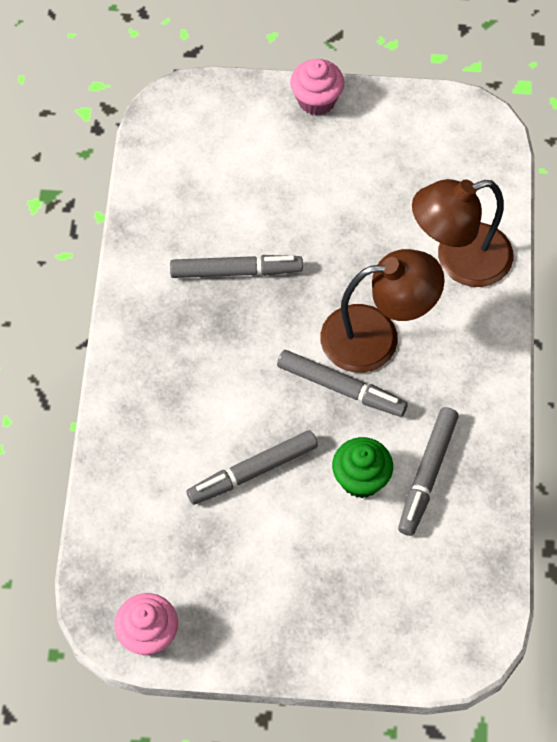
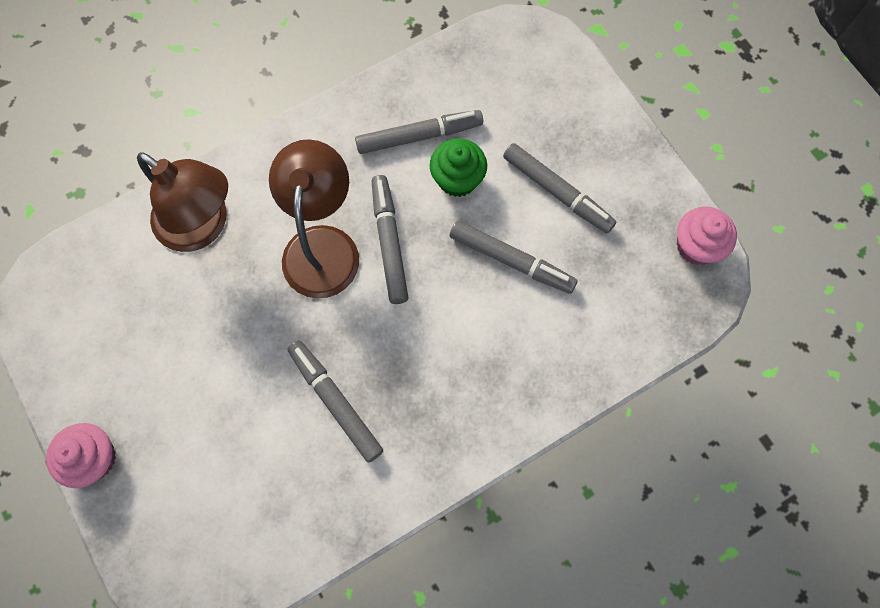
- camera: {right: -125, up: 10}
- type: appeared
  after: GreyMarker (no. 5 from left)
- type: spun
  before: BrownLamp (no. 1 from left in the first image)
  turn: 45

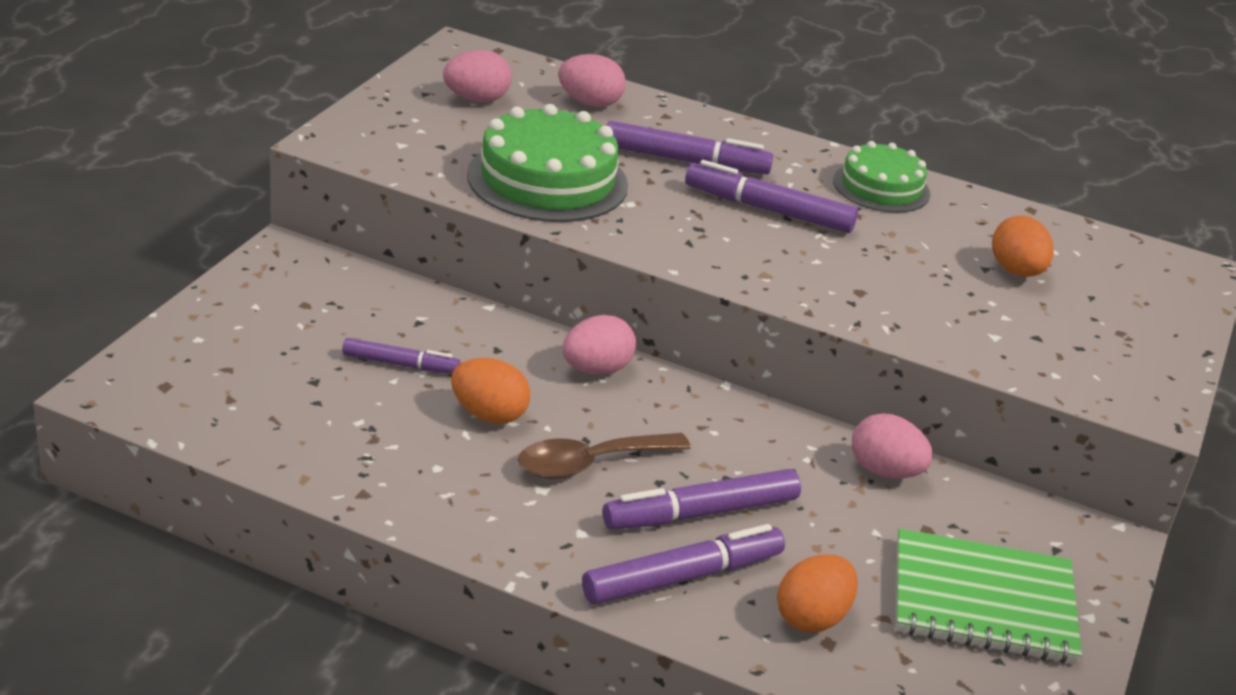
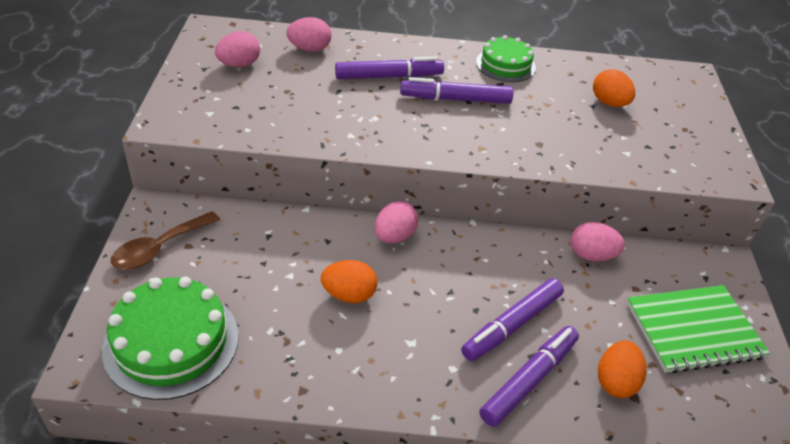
- camera: {right: -20, up: 10}
- type: missing
  before: PurpleMarker (no. 1 from left)
- type: relocated
  before: GreenCake (no. 1 from left)
- type: relocated
  before: BrownSpoon

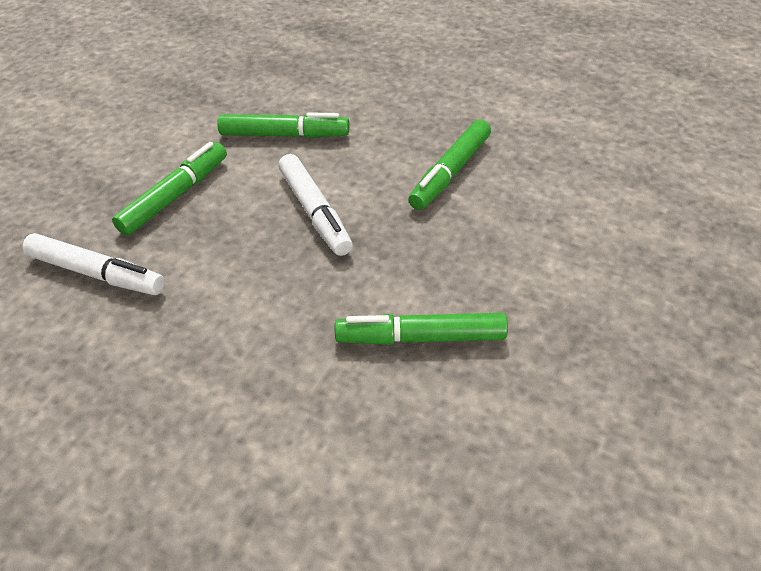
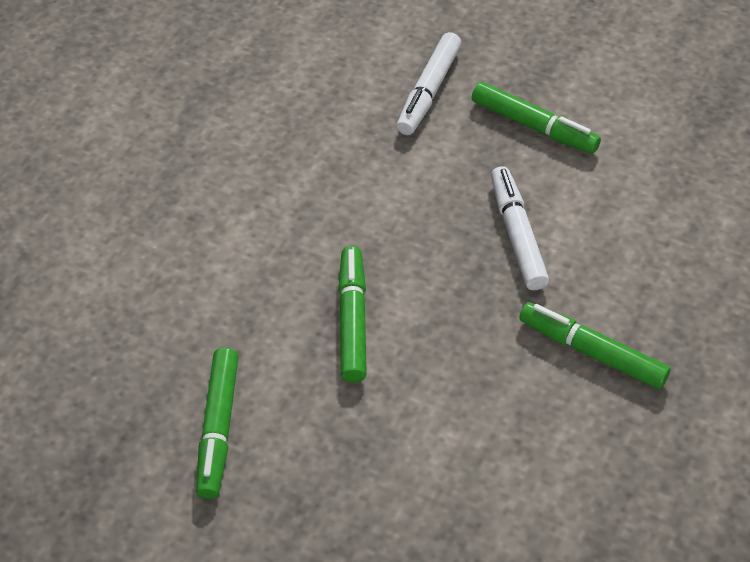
- camera: {right: 90, up: 5}
- type: relocated
  before: GreenMarker (no. 2 from left in the first image)
  after: GreenMarker (no. 1 from left)
- type: spun
  before: WhiteMarker (no. 2 from left)
  turn: 105

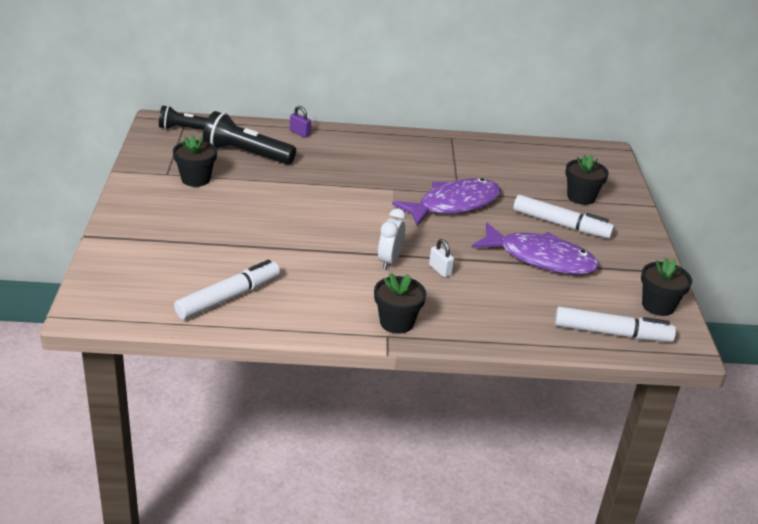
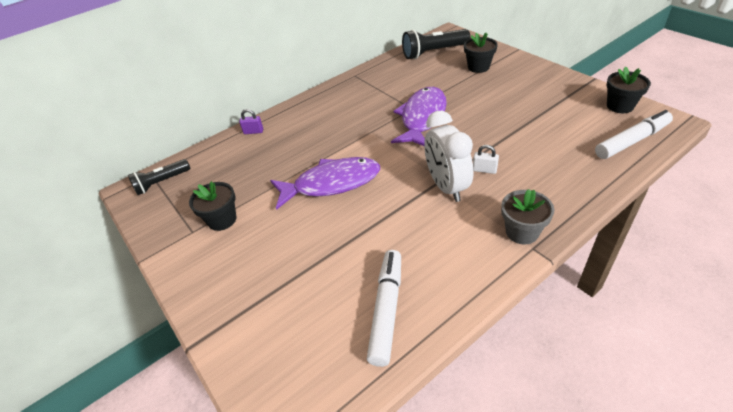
- camera: {right: -30, up: 10}
- type: missing
  before: WhiteMarker (no. 2 from left)
- type: relocated
  before: BlackFlashlight (no. 2 from left)
- type: relocated
  before: PurpleFish (no. 2 from left in the first image)
  after: PurpleFish (no. 1 from left)
- type: colour
  before: BlackFlowerPot (no. 2 from left)
  after: GreyFlowerPot
- type: size
  before: WhiteClock
  scale: 1.59

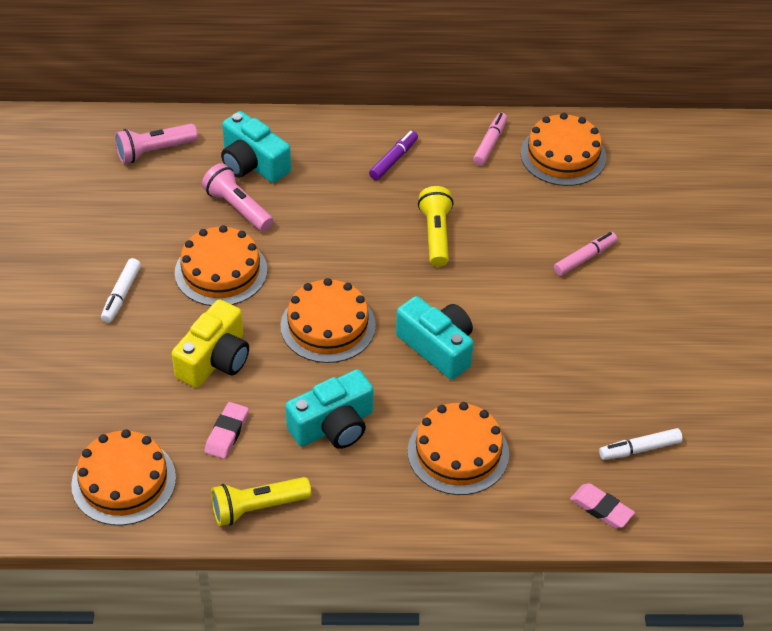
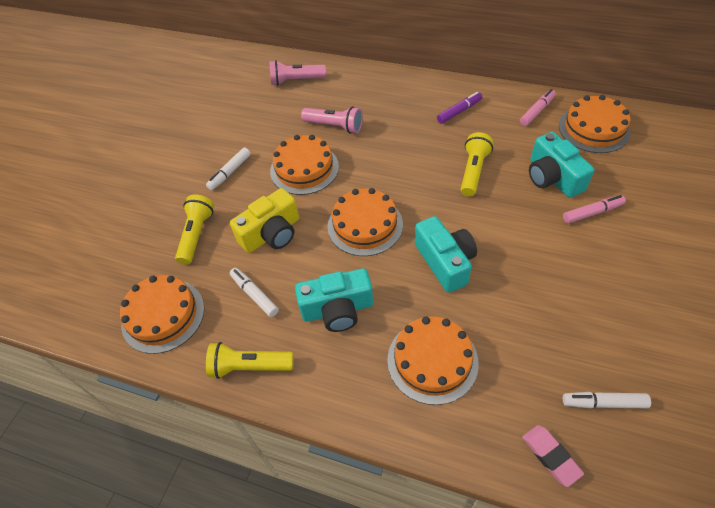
- camera: {right: 25, up: 5}
- type: appeared
  after: YellowFlashlight (no. 1 from left)
- type: relocated
  before: TurquoiseCamera (no. 1 from left in the first image)
  after: TurquoiseCamera (no. 3 from left)
- type: exchanged
  before: PinkEraser (no. 1 from left)
  after: WhiteMarker (no. 2 from left)
- type: spun
  before: PinkFlashlight (no. 2 from left)
  turn: 135

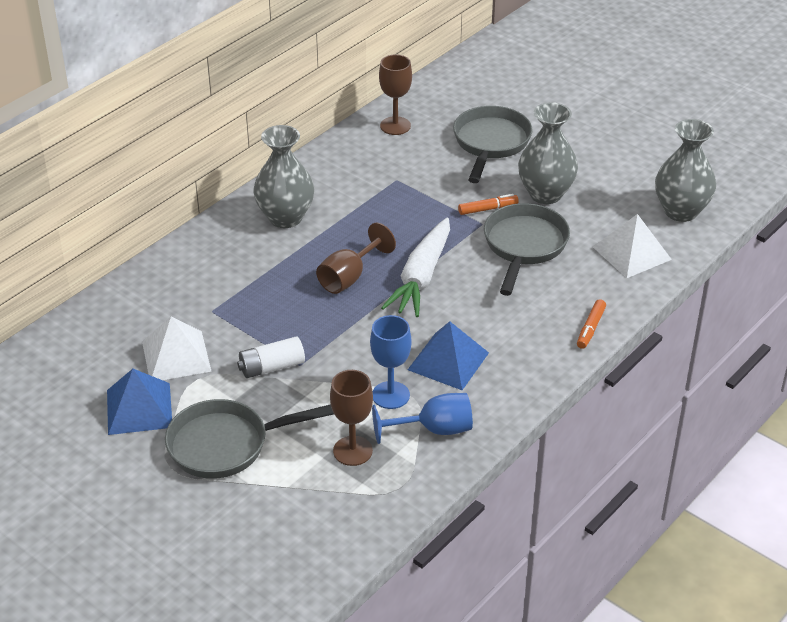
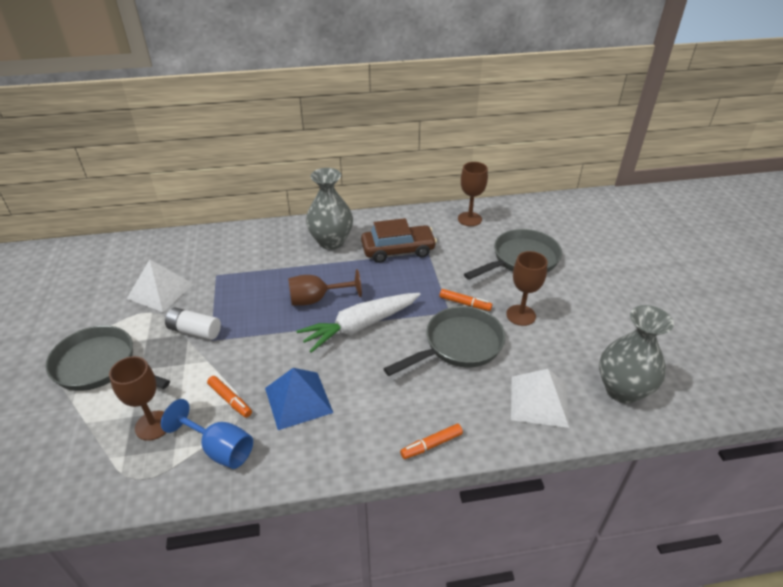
- camera: {right: 40, up: 0}
- type: missing
  before: BluePyramid (no. 1 from left)
- type: appeared
  after: BrownCar
- type: exchanged
  before: BlueGoblet (no. 1 from left)
  after: OrangeMarker (no. 1 from left)
- type: exchanged
  before: GreyVase (no. 2 from left)
  after: BrownGoblet (no. 4 from left)

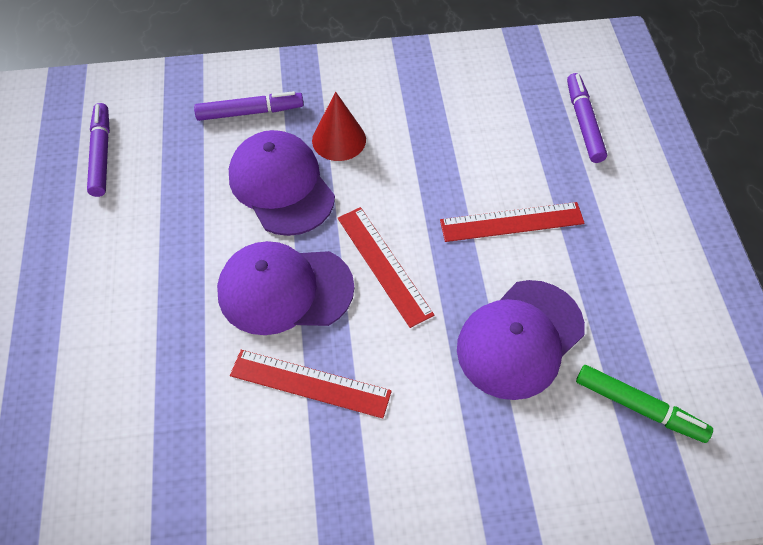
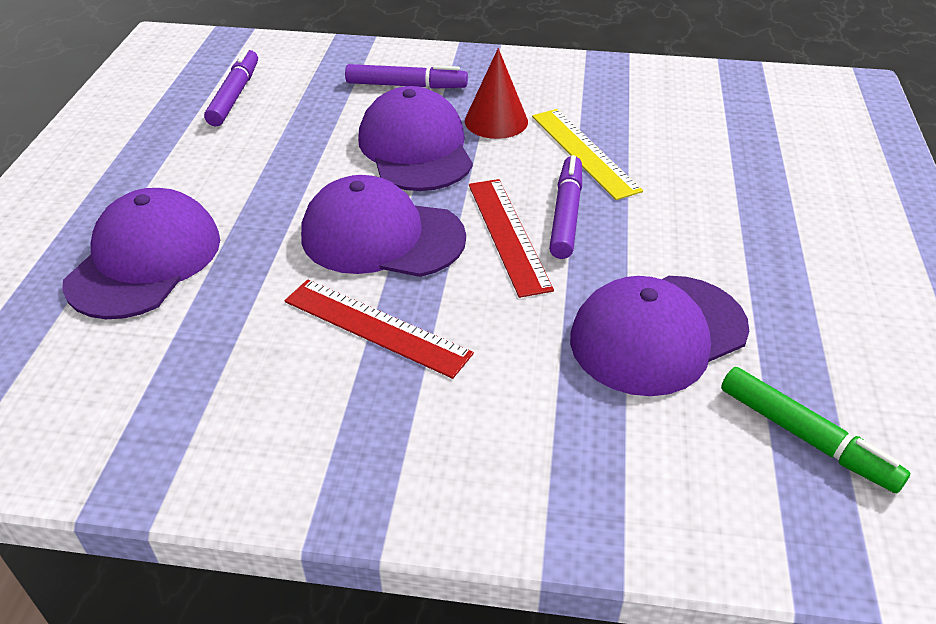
- camera: {right: 15, up: -15}
- type: missing
  before: RedRuler (no. 3 from left)
- type: appeared
  after: PurpleCap (no. 1 from left)
- type: appeared
  after: YellowRuler
- type: relocated
  before: PurpleMarker (no. 3 from left)

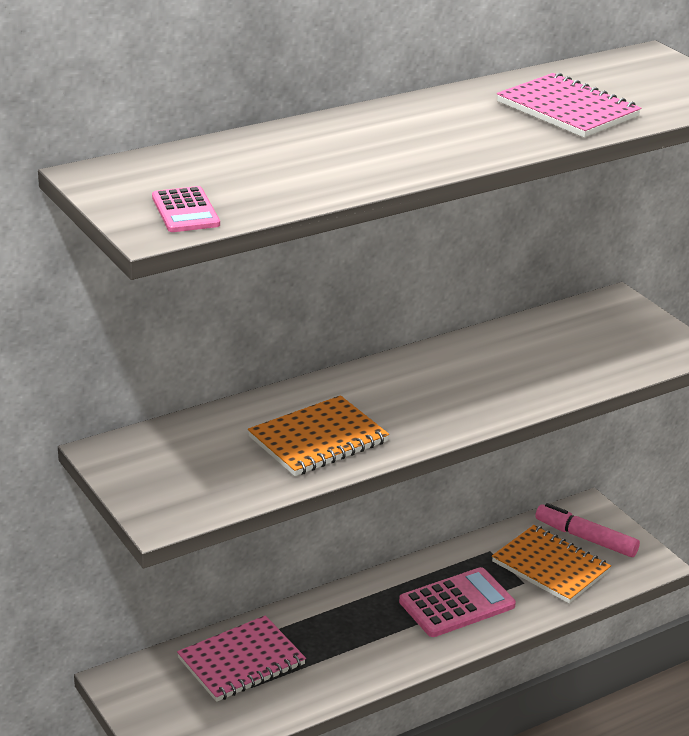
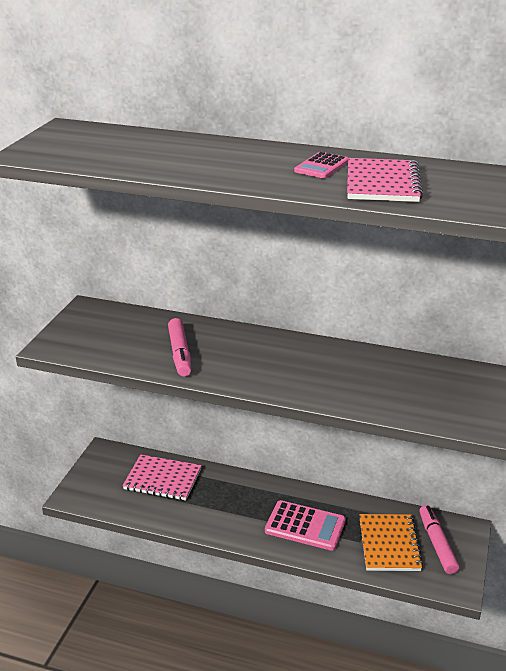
- camera: {right: 50, up: 0}
- type: relocated
  before: PinkCalculator (no. 1 from left in the first image)
  after: PinkCalculator (no. 2 from left)
- type: exchanged
  before: OrangeNotebook (no. 1 from left)
  after: PinkMarker (no. 1 from left)

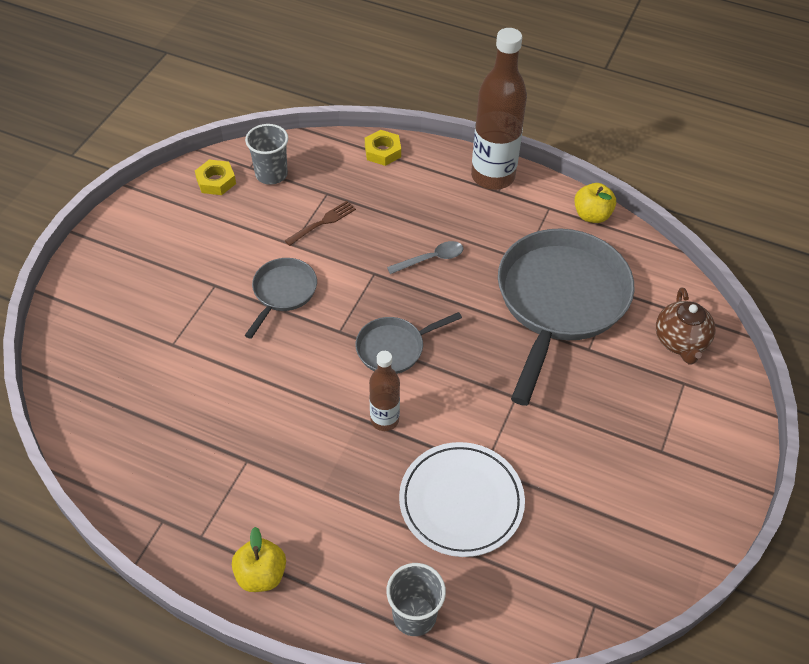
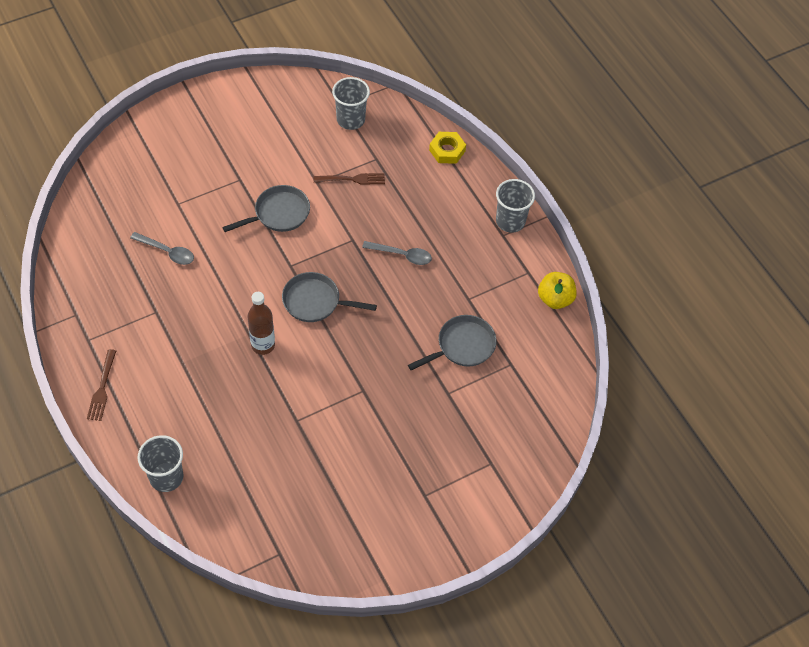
- camera: {right: 35, up: 5}
- type: missing
  before: YellowNut (no. 1 from left)
- type: missing
  before: WhitePlate
- type: missing
  before: BrownTeapot
- type: appeared
  after: GreySpoon (no. 1 from left)
- type: exchanged
  before: YellowApple (no. 1 from left)
  after: BrownFork (no. 1 from left)
- type: exchanged
  before: BrownBottle (no. 2 from left)
  after: GreyCup (no. 3 from left)
- type: size
  before: GreyPan (no. 3 from left)
  scale: 0.48

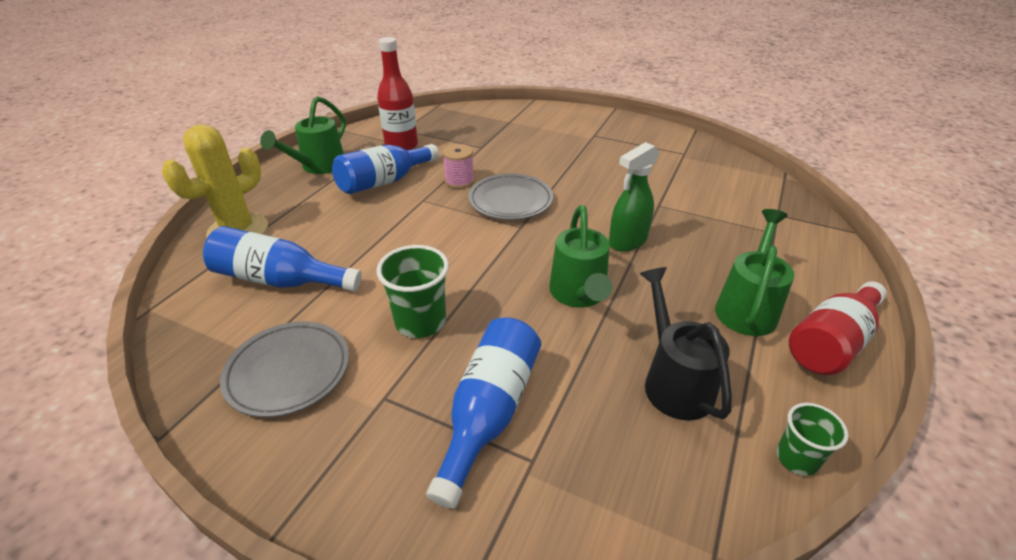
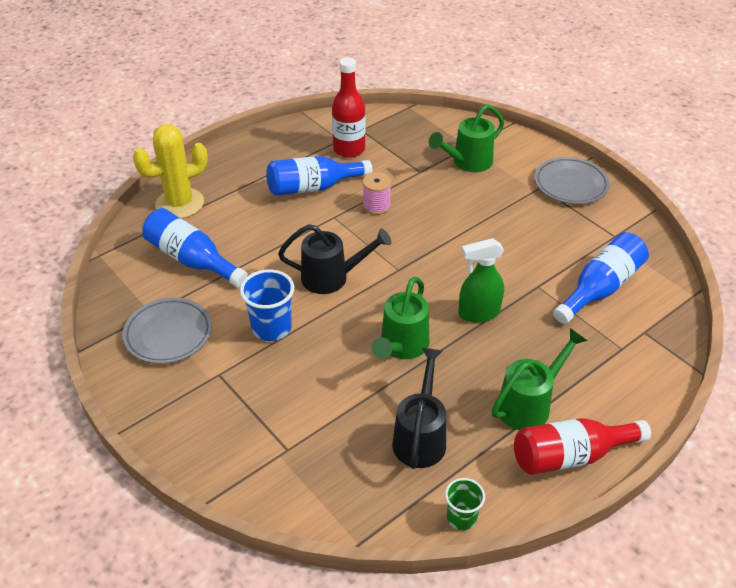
- camera: {right: 25, up: 5}
- type: appeared
  after: BlackWateringCan (no. 1 from left)
- type: relocated
  before: GreenWateringCan (no. 1 from left in the first image)
  after: GreenWateringCan (no. 2 from left)
- type: relocated
  before: BlueBottle (no. 3 from left)
- type: relocated
  before: GreyPlate (no. 2 from left)
- type: colour
  before: GreenCup (no. 1 from left)
  after: BlueCup

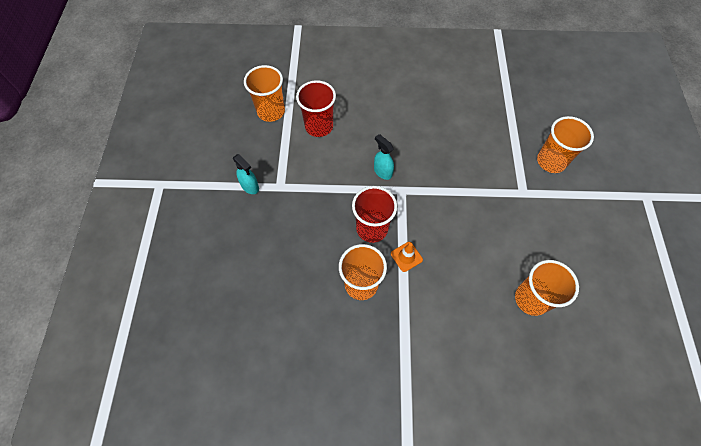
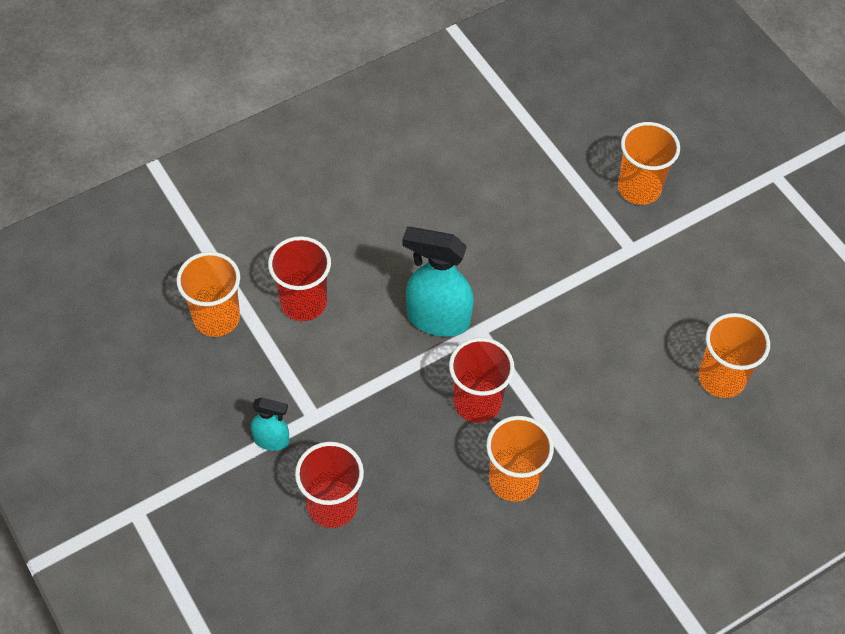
- camera: {right: -35, up: -5}
- type: missing
  before: OrangeTrafficCone
- type: appeared
  after: RedCup (no. 2 from left)
- type: size
  before: TurquoiseSprayBottle (no. 2 from left)
  scale: 1.85

